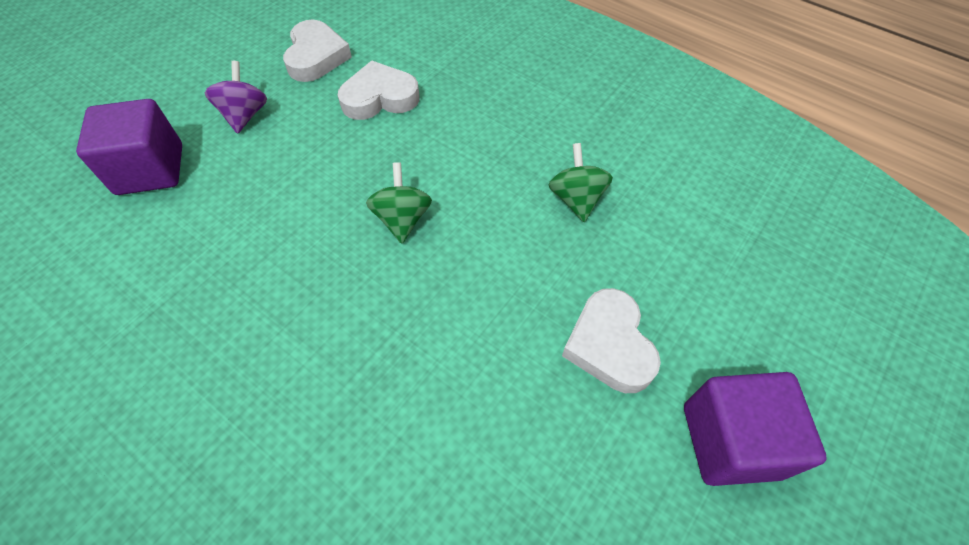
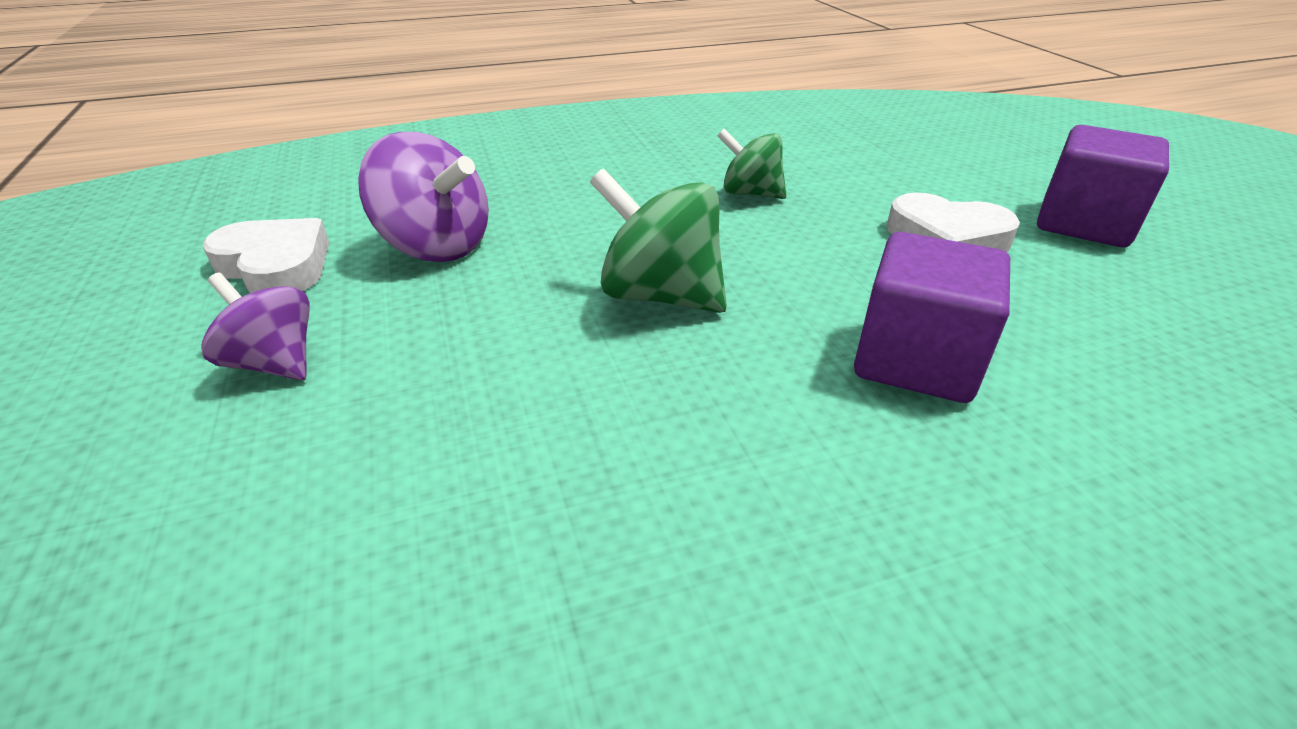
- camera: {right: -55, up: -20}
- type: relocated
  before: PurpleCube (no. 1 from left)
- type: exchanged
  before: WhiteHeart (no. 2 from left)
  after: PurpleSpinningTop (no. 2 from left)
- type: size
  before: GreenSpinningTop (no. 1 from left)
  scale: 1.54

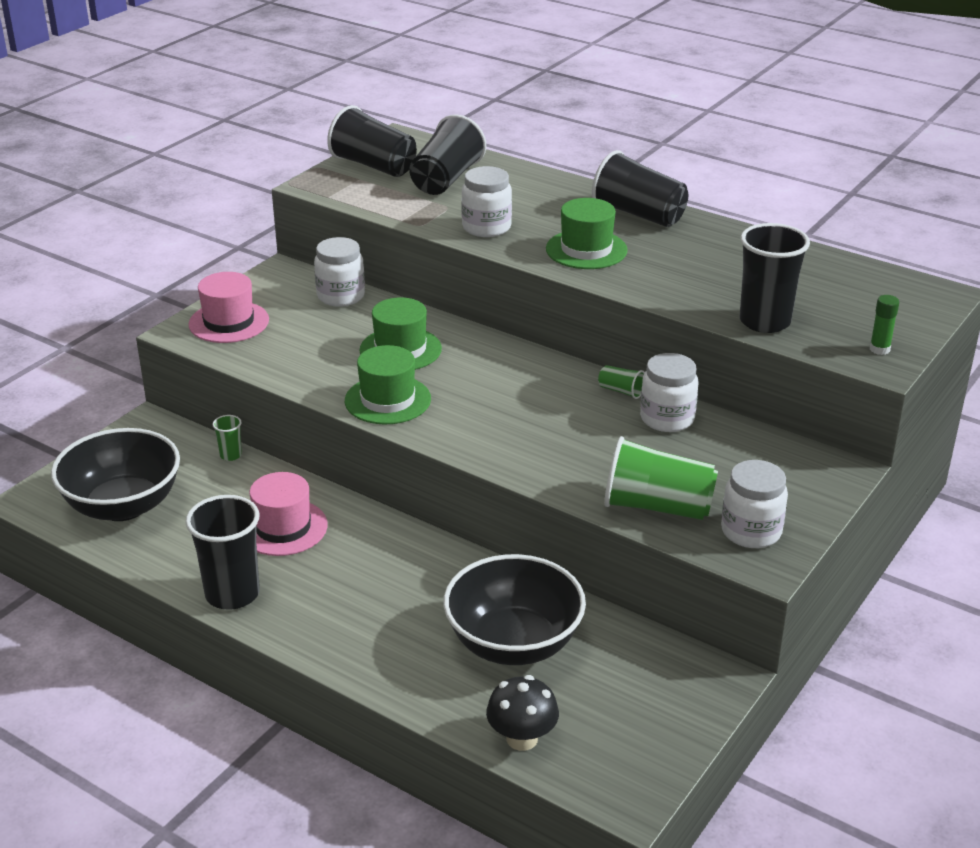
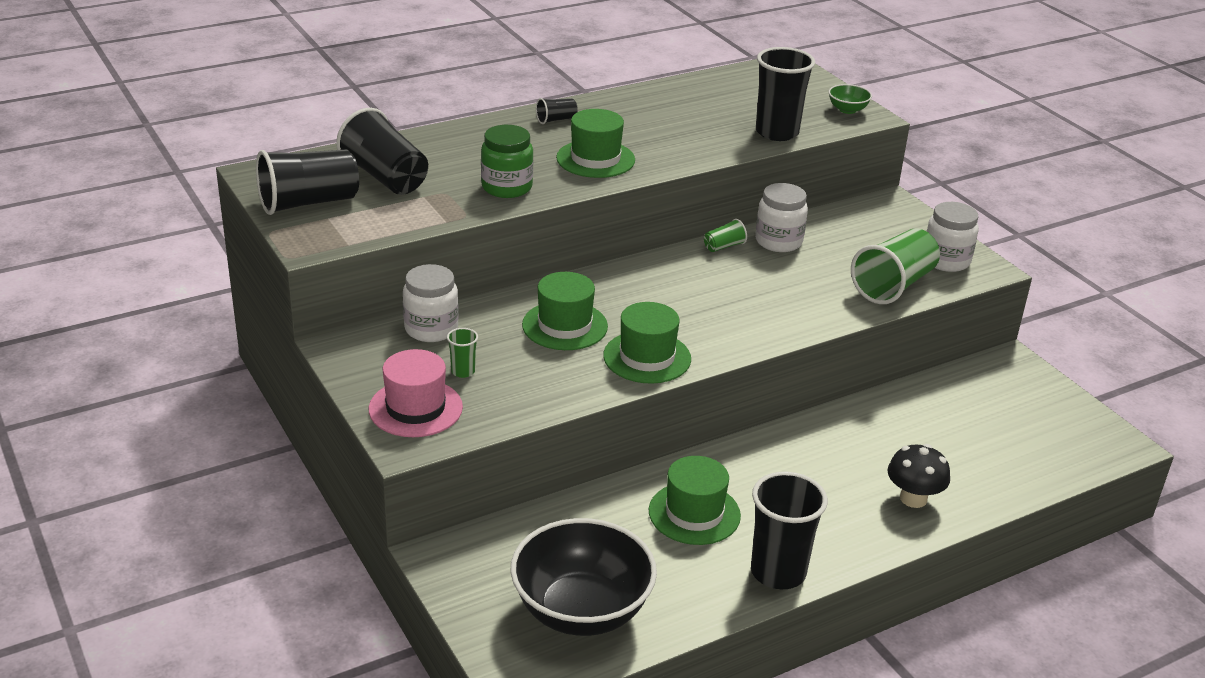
- camera: {right: -65, up: 0}
- type: missing
  before: BlackBowl (no. 2 from left)
- type: relocated
  before: GreenCup (no. 1 from left)
- type: relocated
  before: BlackMushroom
- type: exchanged
  before: GreenGlueStick
  after: GreenBowl
- type: colour
  before: PinkHat (no. 2 from left)
  after: GreenHat (no. 4 from left)
- type: colour
  before: WhiteJar (no. 2 from left)
  after: GreenJar
- type: size
  before: BlackCup (no. 4 from left in the first image)
  scale: 0.46

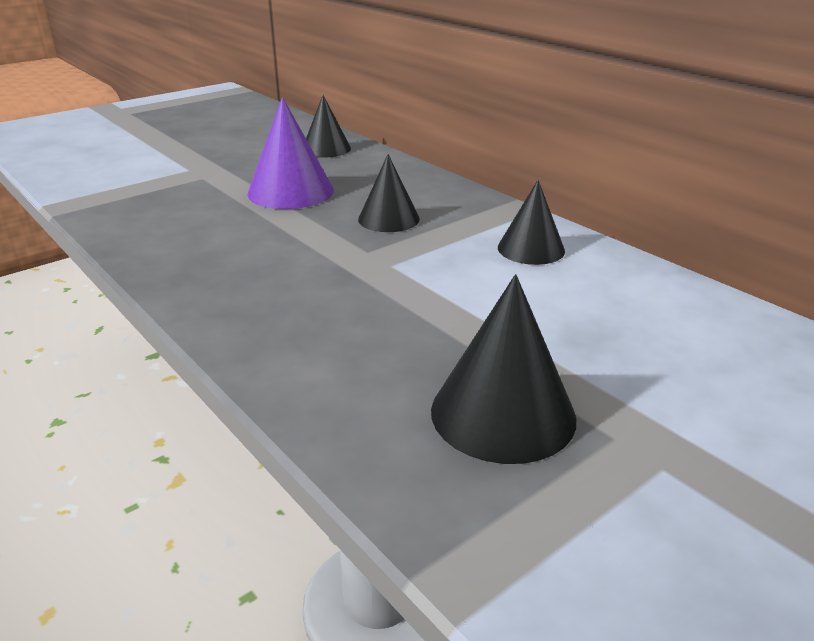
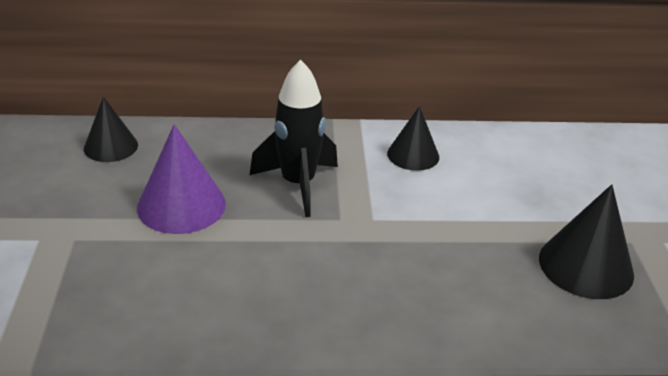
- camera: {right: -55, up: 5}
- type: exchanged
  before: BlackCone (no. 2 from left)
  after: BlackRocket

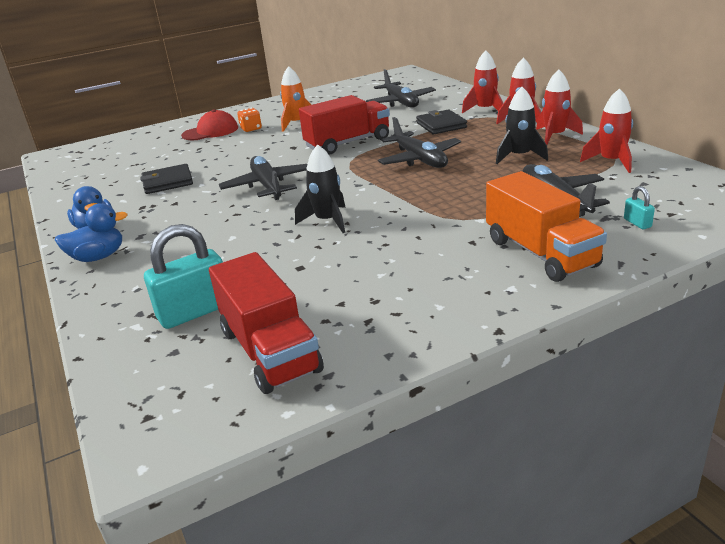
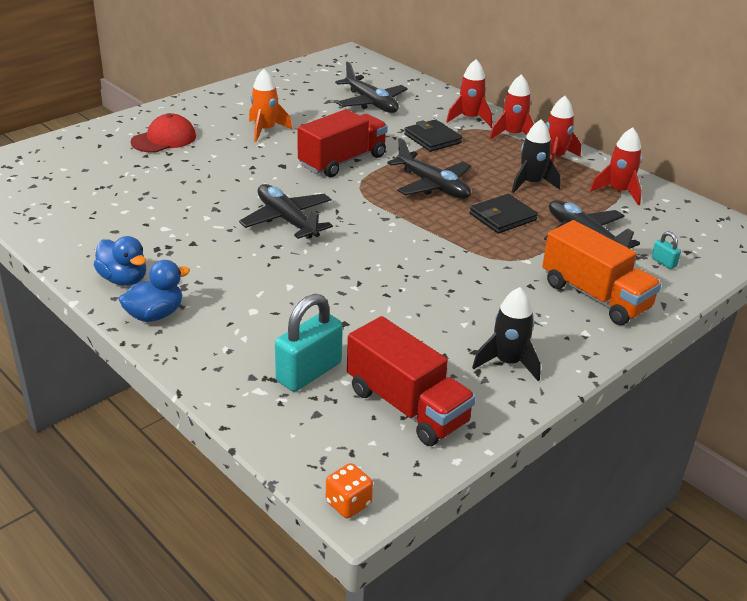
- camera: {right: -20, up: 5}
- type: relocated
  before: BlackWallet (no. 1 from left in the first image)
  after: BlackWallet (no. 2 from left)
- type: relocated
  before: OrangeDice
- type: relocated
  before: BlackRocket (no. 1 from left)

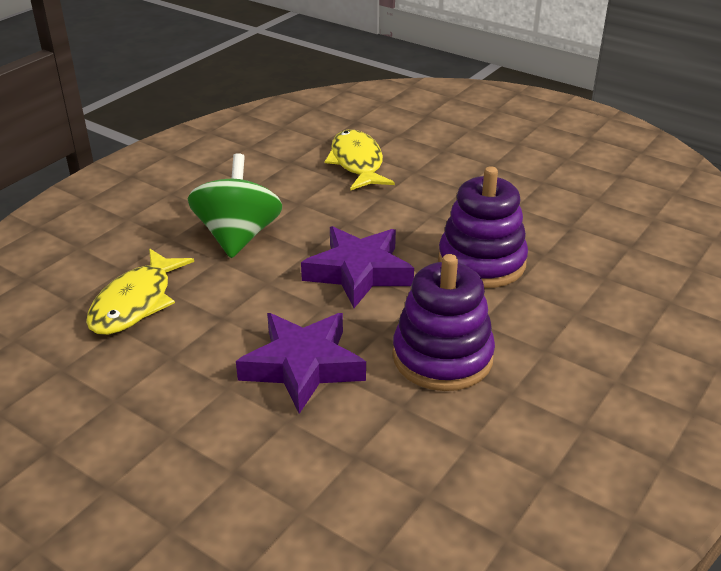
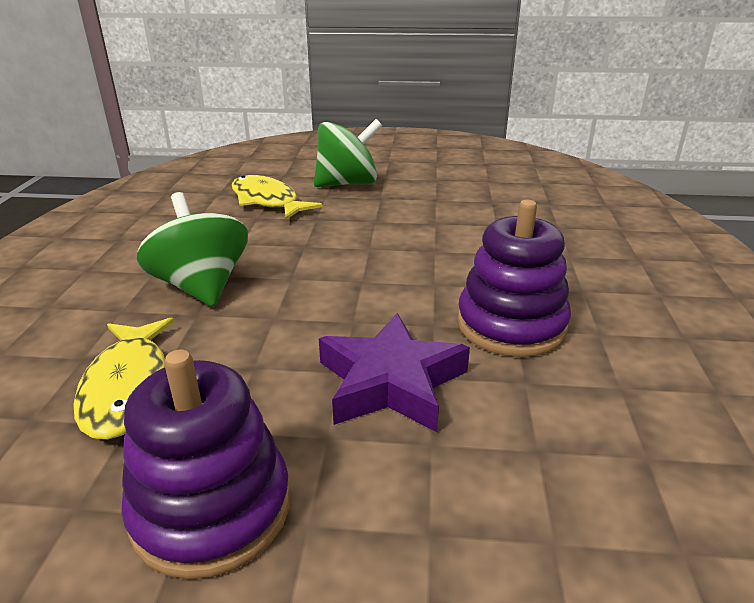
- camera: {right: -30, up: -5}
- type: missing
  before: PurpleStar (no. 2 from left)
- type: appeared
  after: GreenSpinningTop (no. 2 from left)
- type: relocated
  before: PurpleStackingToy (no. 2 from left in the first image)
  after: PurpleStackingToy (no. 1 from left)

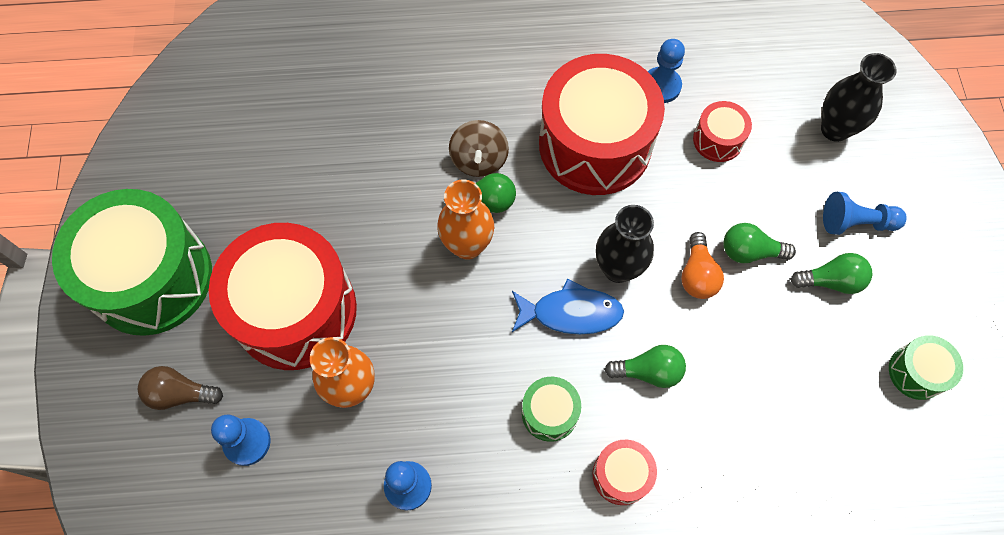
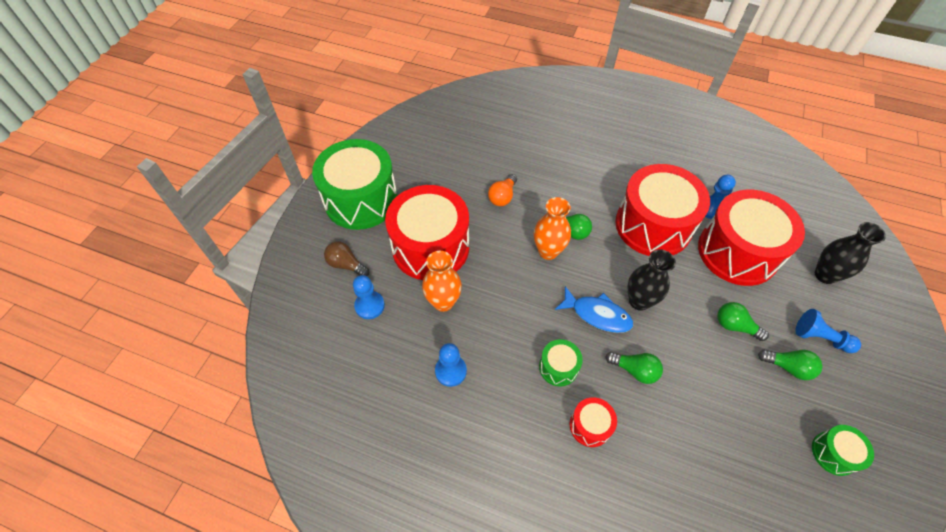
- camera: {right: 25, up: -10}
- type: missing
  before: BrownSpinningTop
- type: relocated
  before: OrangeLightBulb
- type: size
  before: RedDrum (no. 4 from left)
  scale: 2.26

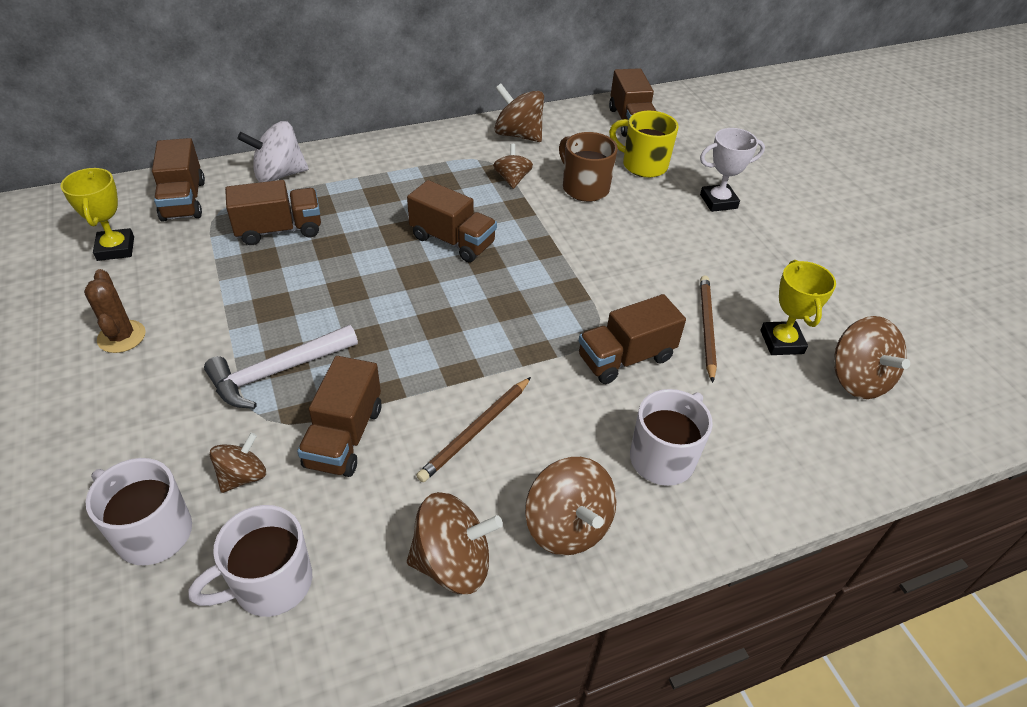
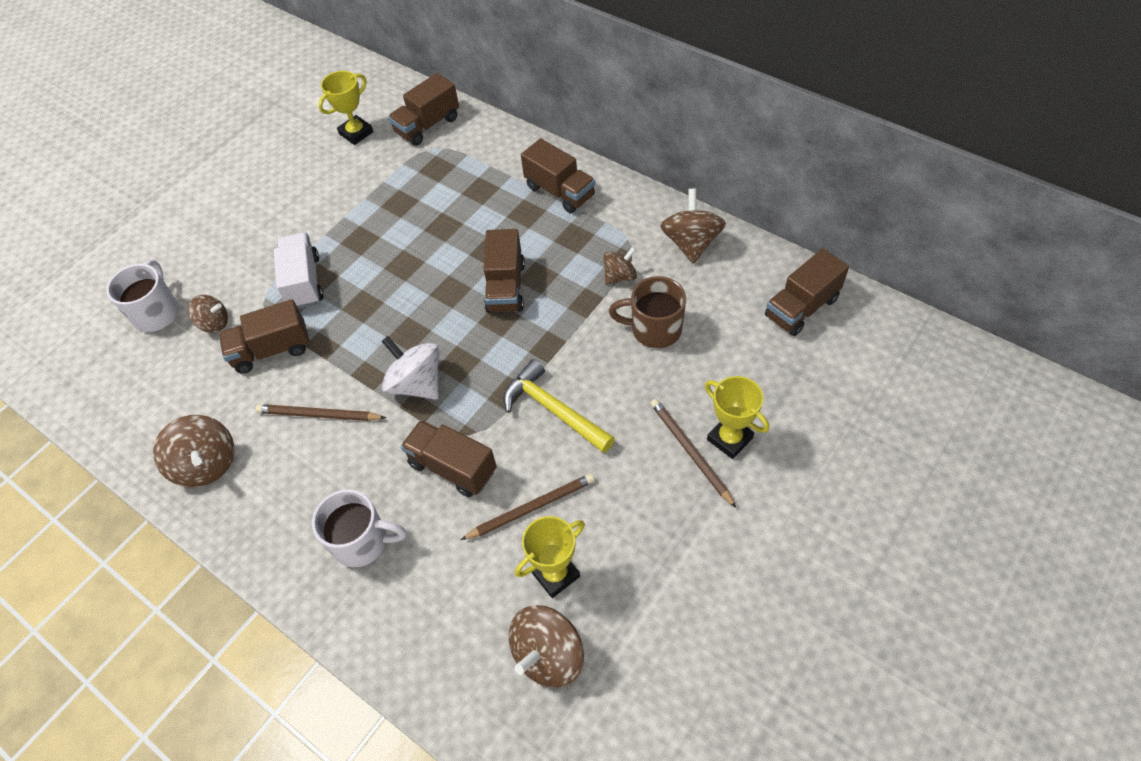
- camera: {right: 65, up: 10}
- type: missing
  before: BrownCactus
- type: missing
  before: WhiteMug (no. 2 from left)
- type: missing
  before: BrownSpinningTop (no. 5 from left)
- type: missing
  before: YellowMug
- type: appeared
  after: YellowHammer
- type: appeared
  after: BrownPencil (no. 3 from left)
- type: relocated
  before: BrownTruck (no. 2 from left in the first image)
  after: BrownTruck (no. 5 from left)
- type: relocated
  before: WhiteSpinningTop
- type: exchanged
  before: WhiteHammer
  after: WhiteTruck
- type: colour
  before: WhiteTrophy
  after: YellowTrophy (no. 3 from left)
- type: spun
  before: BrownMug
  turn: -105

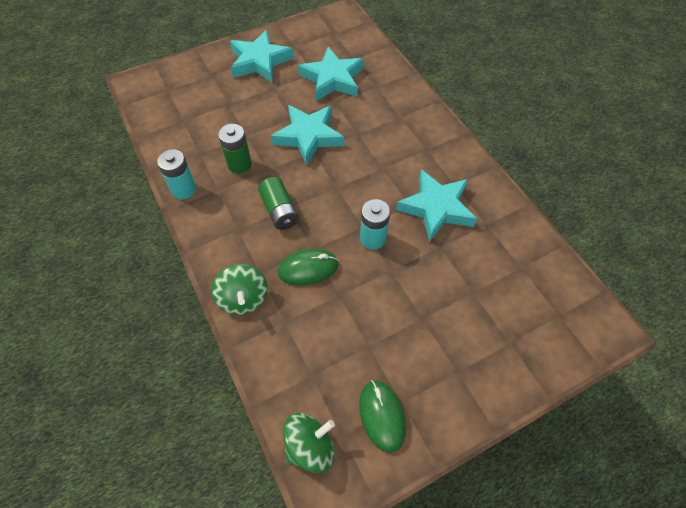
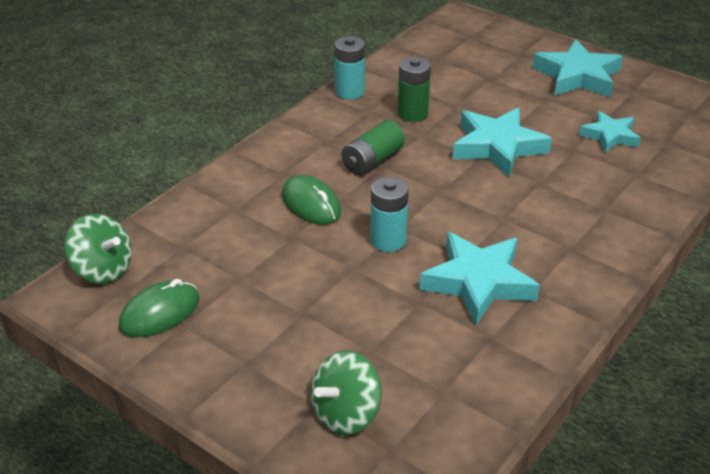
- camera: {right: 65, up: -20}
- type: relocated
  before: GreenSpinningTop (no. 1 from left in the first image)
  after: GreenSpinningTop (no. 2 from left)
- type: size
  before: TurquoiseStar (no. 3 from left in the first image)
  scale: 0.61

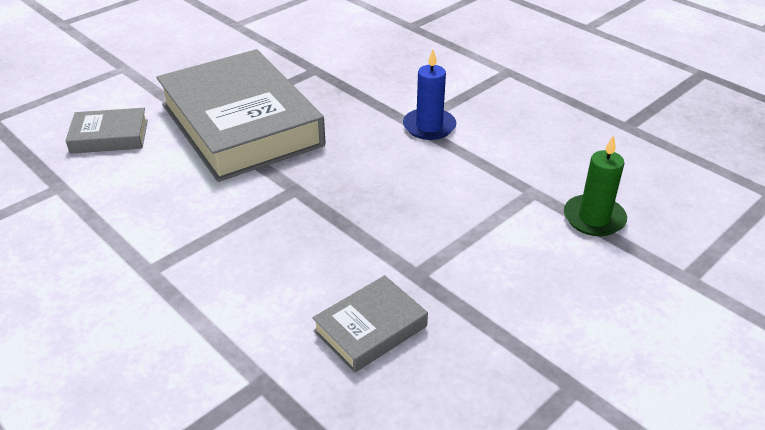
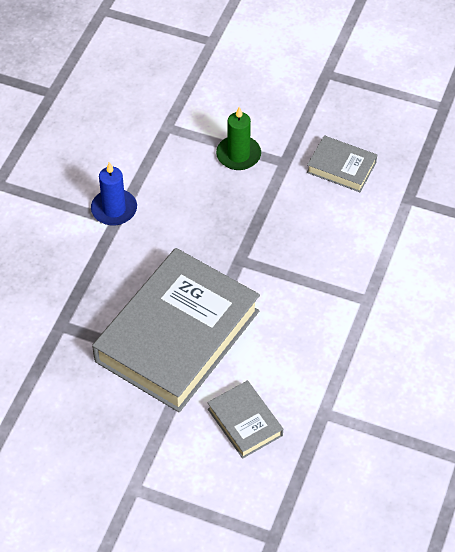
- camera: {right: -115, up: 15}
- type: relocated
  before: GreenCandle

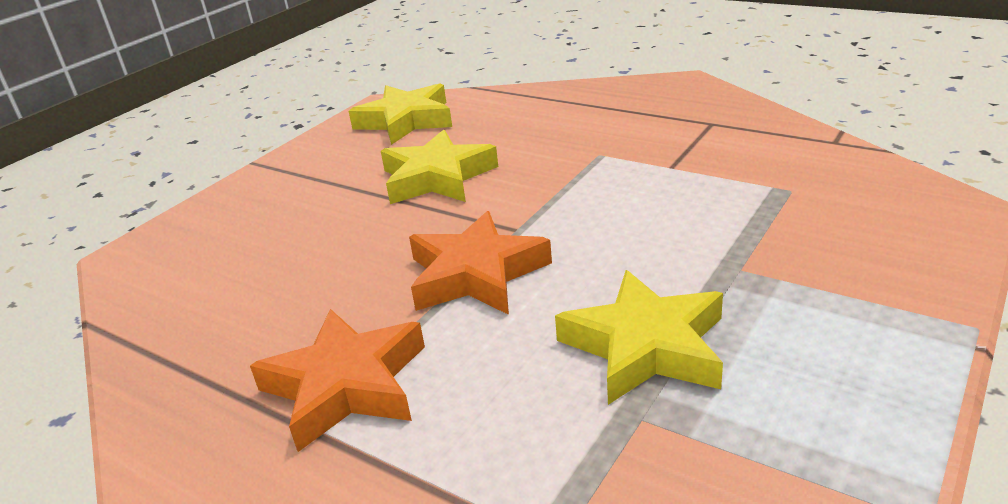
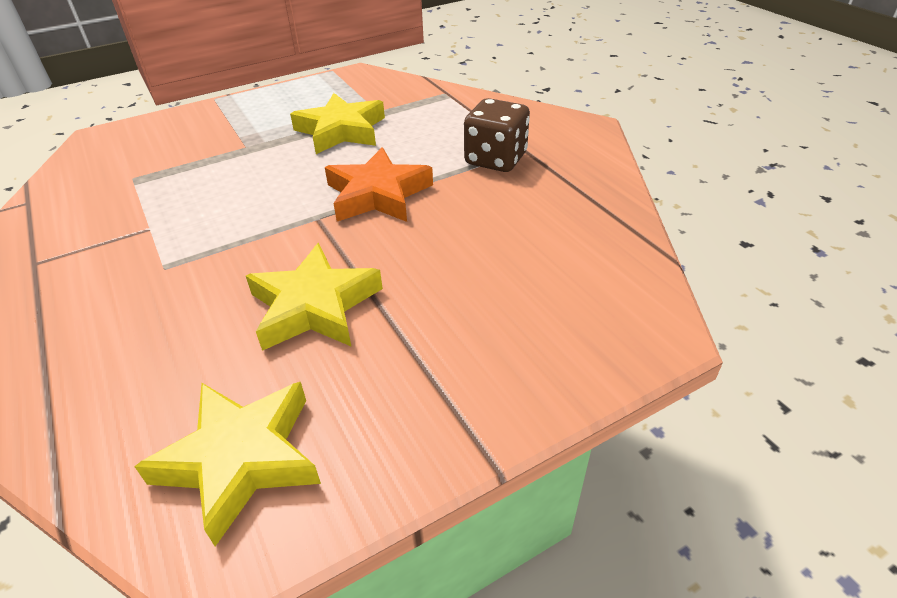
- camera: {right: -155, up: 10}
- type: exchanged
  before: OrangeStar (no. 1 from left)
  after: BrownDice

